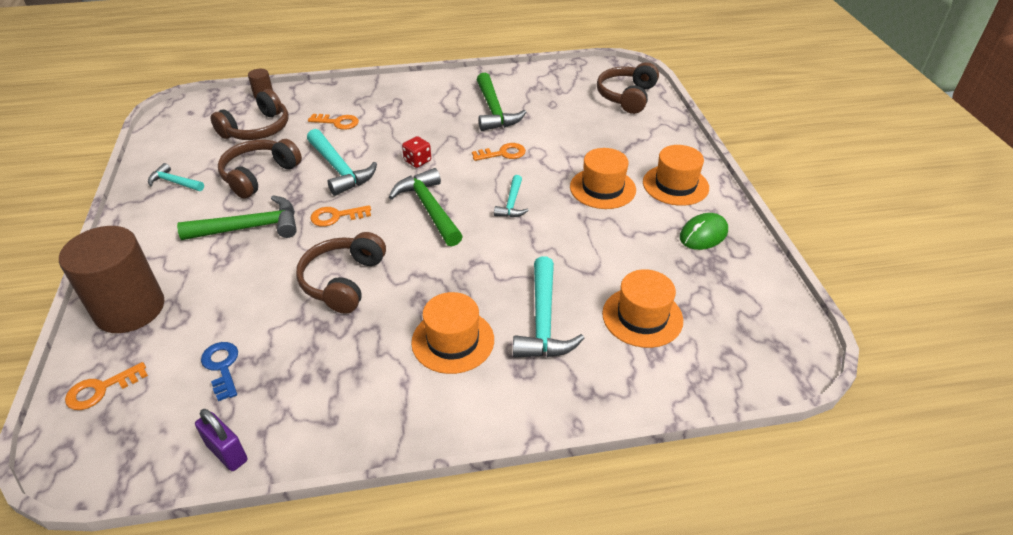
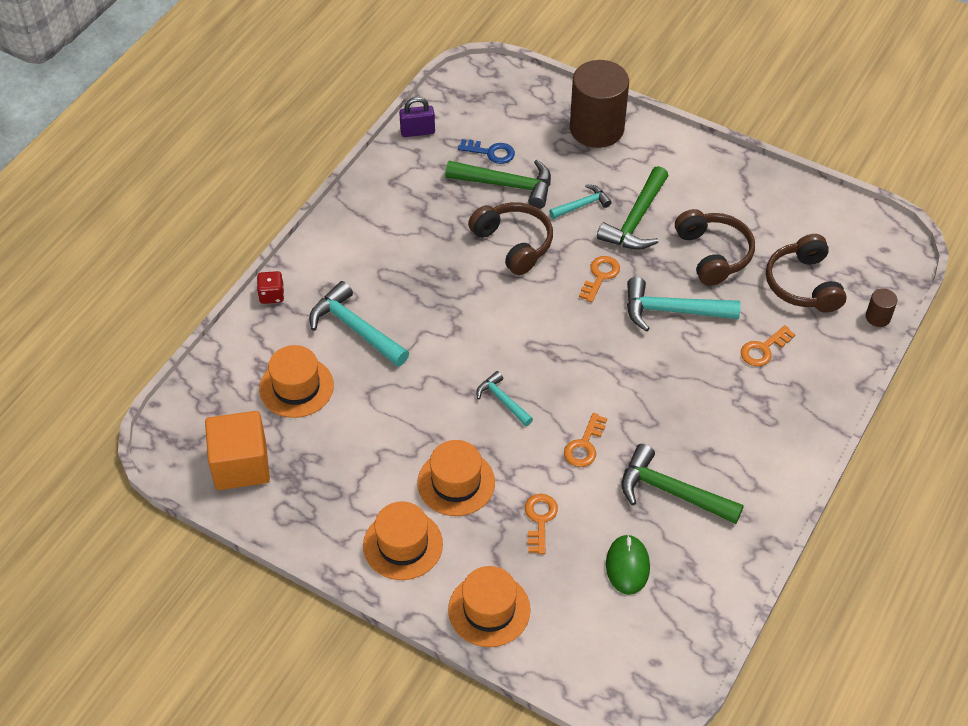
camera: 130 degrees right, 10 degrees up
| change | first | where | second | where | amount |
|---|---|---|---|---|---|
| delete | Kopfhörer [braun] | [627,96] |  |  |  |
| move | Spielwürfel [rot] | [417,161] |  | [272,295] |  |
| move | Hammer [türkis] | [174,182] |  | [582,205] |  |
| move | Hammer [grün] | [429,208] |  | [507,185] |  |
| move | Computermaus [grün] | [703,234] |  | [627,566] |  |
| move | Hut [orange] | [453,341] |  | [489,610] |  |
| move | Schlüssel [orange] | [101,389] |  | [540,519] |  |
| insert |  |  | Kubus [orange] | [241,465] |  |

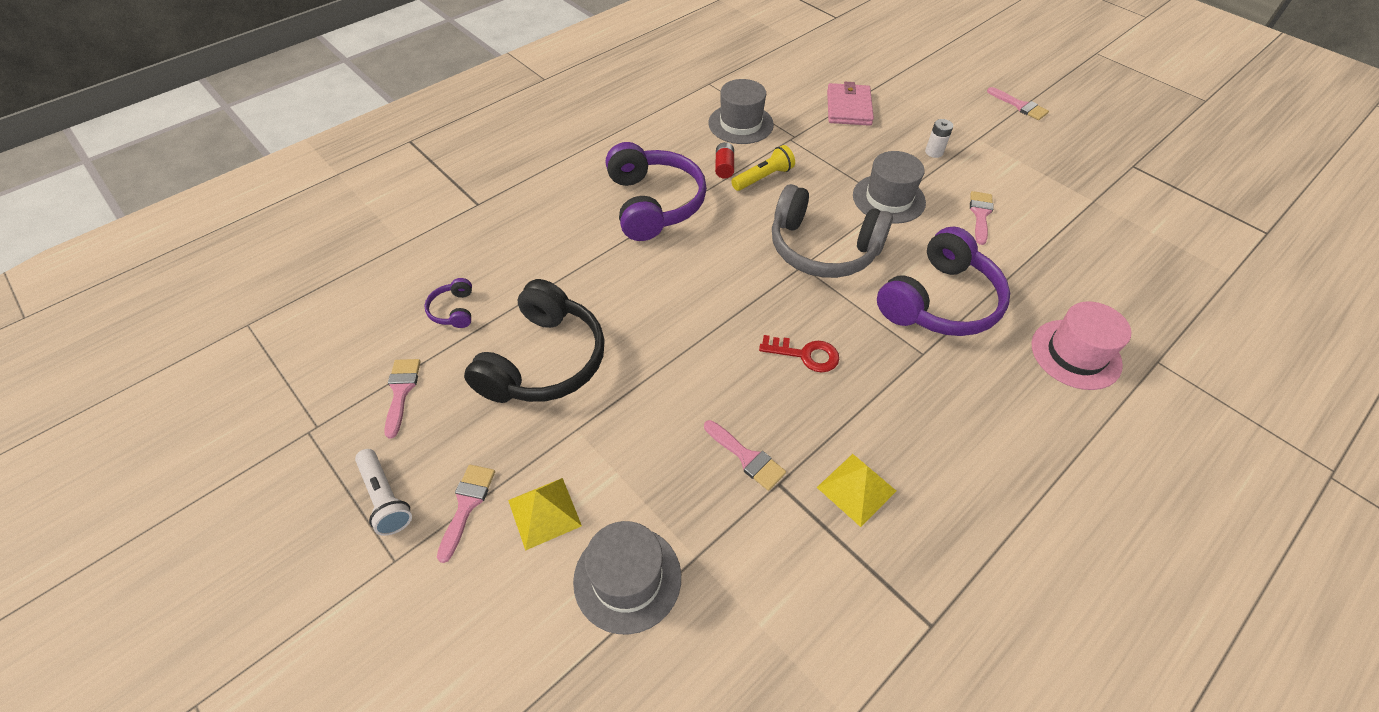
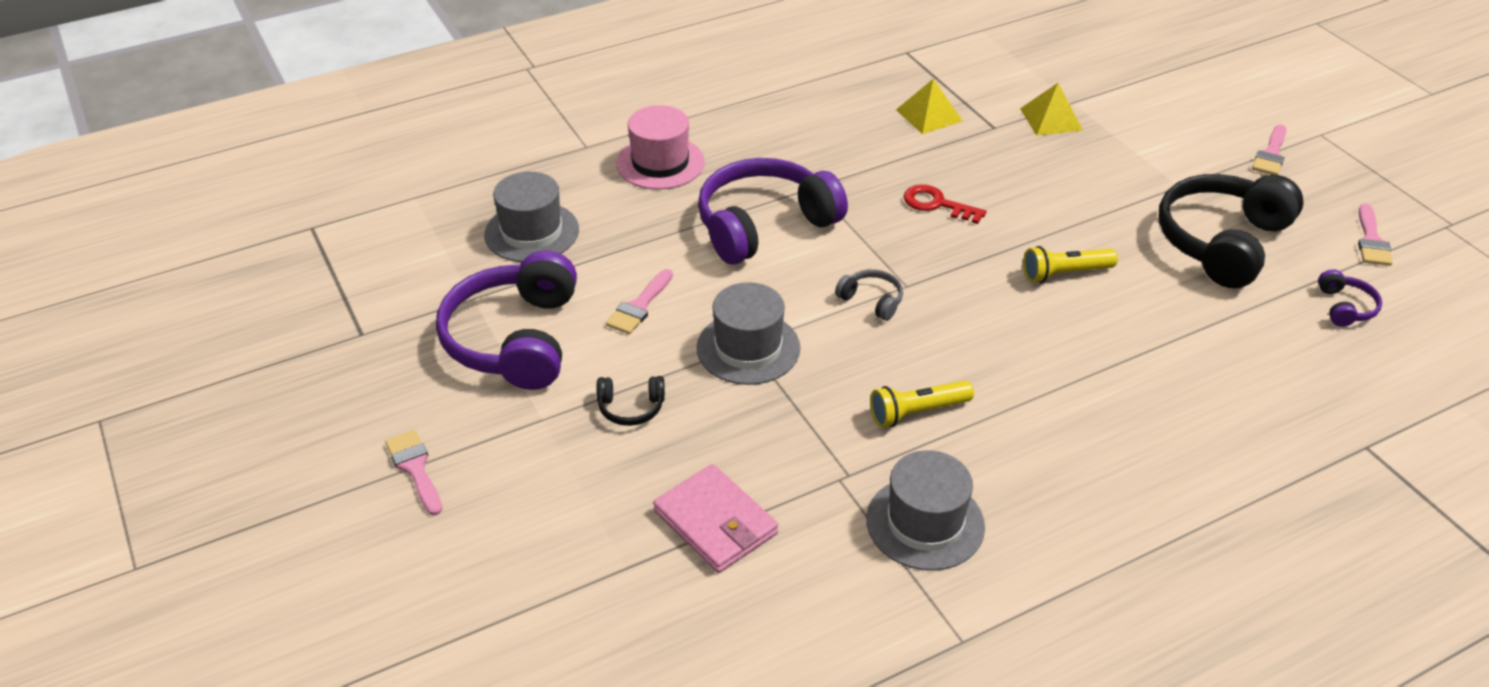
camera: 165 degrees left, 10 degrees down
| change | first | where | second | where | amount |
|---|---|---|---|---|---|
| rotate | Geldbörse [rosa] | [848,108] |  | [715,522] | 60 degrees counterclockwise |
| replace | Batterie [weiß] | [934,152] | Kopfhörer [schwarz] | [631,407] |  |
| move | Kopfhörer [lila] | [653,204] |  | [515,339] |  |
| delete | Batterie [rot] | [724,167] |  |  |  |
| resize | Kopfhörer [grau] | [823,248] |  | [871,301] | x0.43 |
| delete | Pinsel [rosa] | [747,457] |  |  |  |
| delete | Taschenlampe [weiß] | [385,498] |  |  |  |
| move | Pyramide [gelb] | [544,513] |  | [1051,119] |  |
| move | Hut [grau] | [627,578] |  | [531,232] |  |
| insert |  |  | Taschenlampe [gelb] | [1065,273] |  |

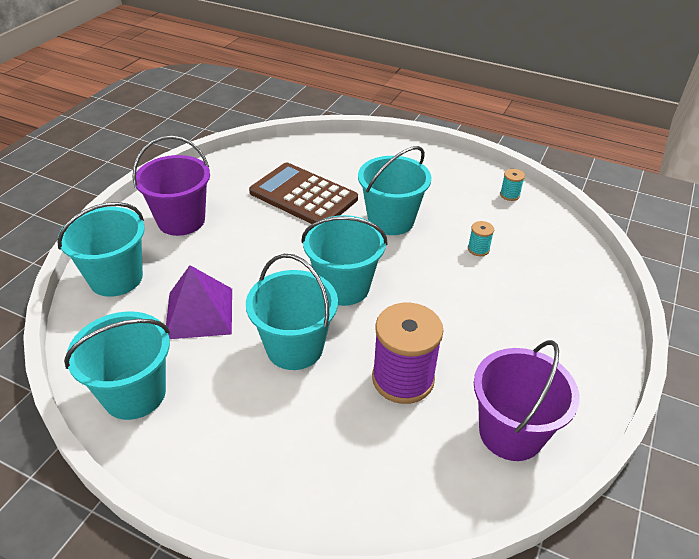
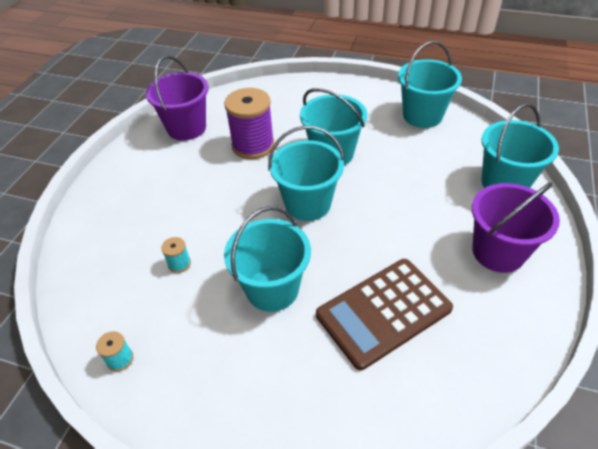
camera: 175 degrees right, 5 degrees up
| change | first | where | second | where | amount |
|---|---|---|---|---|---|
| rotate | Taschenrechner [braun] | [303,196] |  | [383,312] | 120 degrees clockwise |
| delete | Pyramide [lila] | [199,313] |  |  |  |

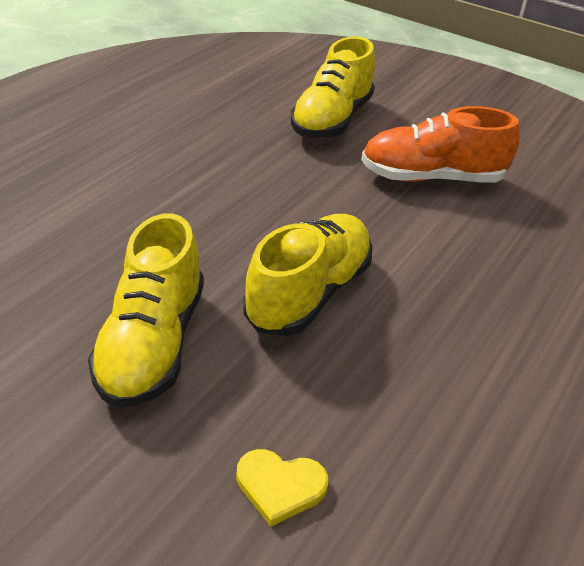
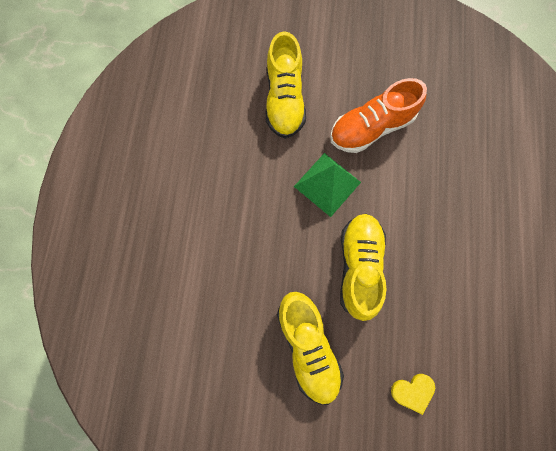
camera: 25 degrees left, 35 degrees up
| change | first | where | second | where | amount |
|---|---|---|---|---|---|
| insert |  |  | Pyramide [grün] | [327,184] |  |

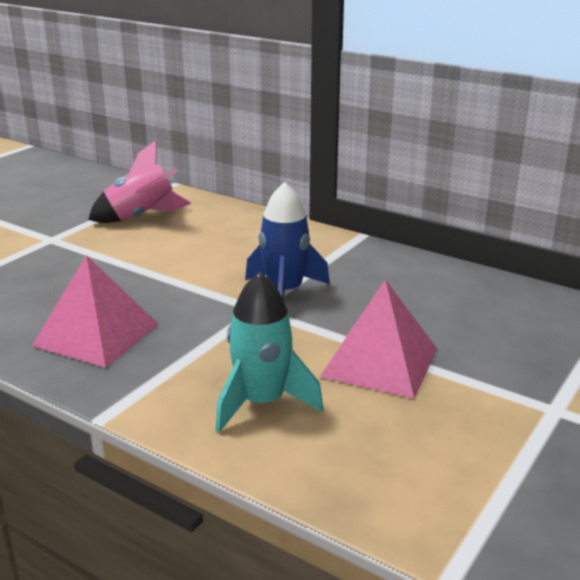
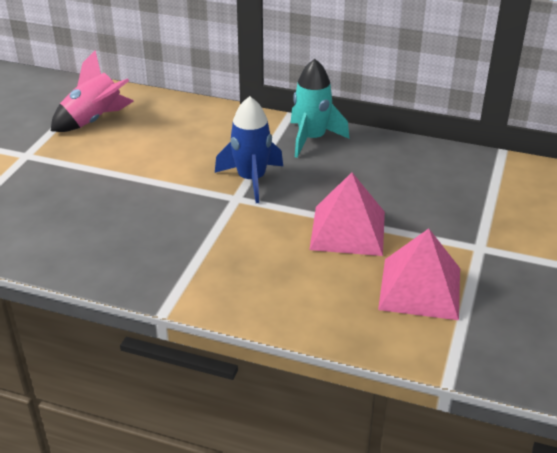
camera: 15 degrees left, 10 degrees up
| change | first | where | second | where | amount |
|---|---|---|---|---|---|
| move | Pyramide [rosa] | [96,334] |  | [420,288] |  |
| move | Rakete [türkis] | [262,402] |  | [312,139] |  |

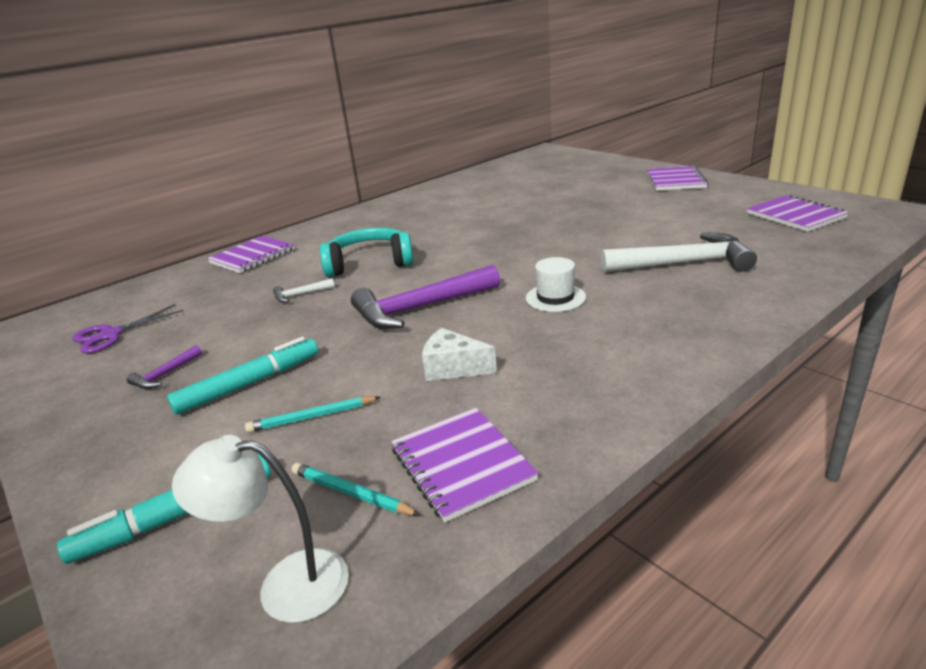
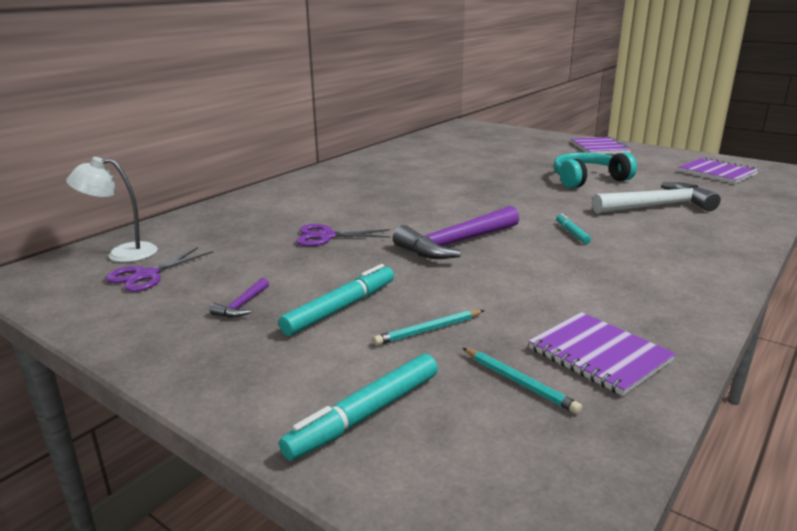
camera: 15 degrees left, 5 degrees down
| change | first | where | second | where | amount |
|---|---|---|---|---|---|
| move | Kopfhörer [türkis] | [369,263] |  | [588,180] |  |
| delete | Notizbuch [lila] | [253,256] |  |  |  |
| replace | Hut [weiß] | [555,298] | Filzstift [türkis] | [572,233] |  |
| replace | Hammer [weiß] | [300,295] | Schere [lila] | [326,236] |  |
| delete | Käse [weiß] | [453,368] |  |  |  |
| move | Lampe [weiß] | [286,584] |  | [122,253] |  |
| rotate | Bleistift [türkis] | [351,493] |  | [519,383] | 150 degrees counterclockwise |

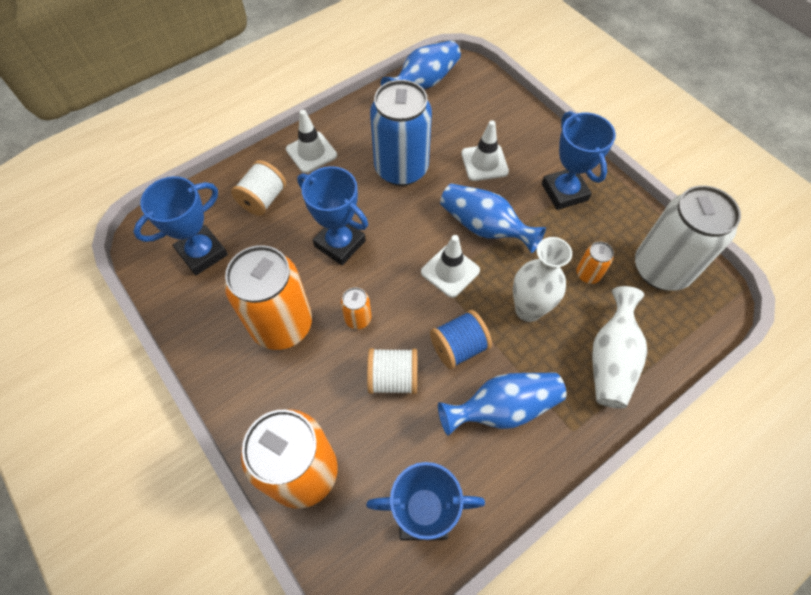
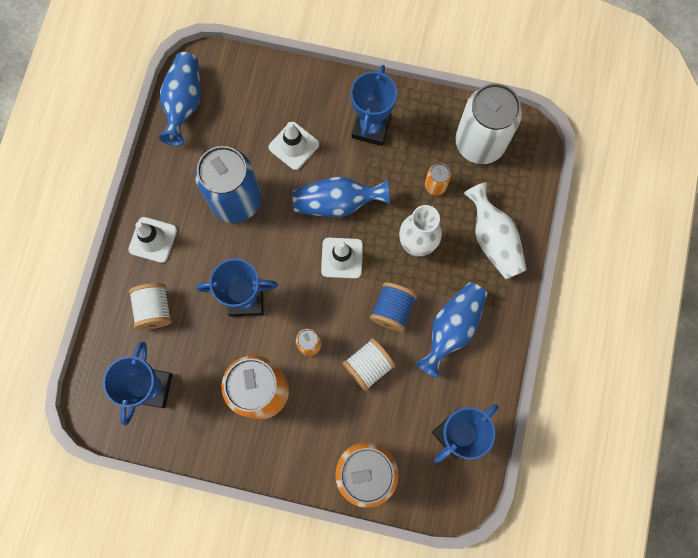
camera: 40 degrees left, 15 degrees up
| change | first | where | second | where | amount |
|---|---|---|---|---|---|
| rotate | Pokal [blau] | [564,192] |  | [371,127] | 75 degrees clockwise |

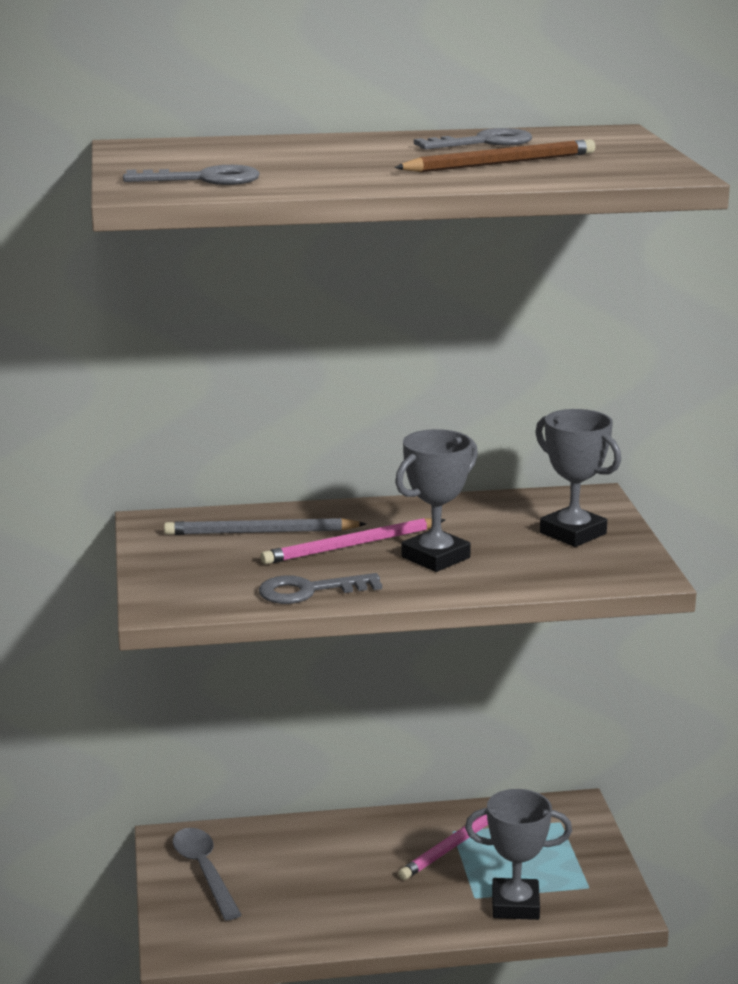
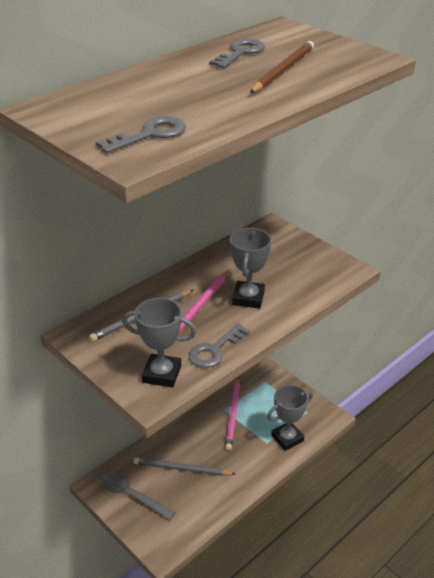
camera: 35 degrees left, 15 degrees up
| change | first | where | second | where | amount |
|---|---|---|---|---|---|
| move | Pokal [grau] | [573,533] |  | [162,374] |  |
| insert |  |  | Bleistift [grau] | [182,469] |  |

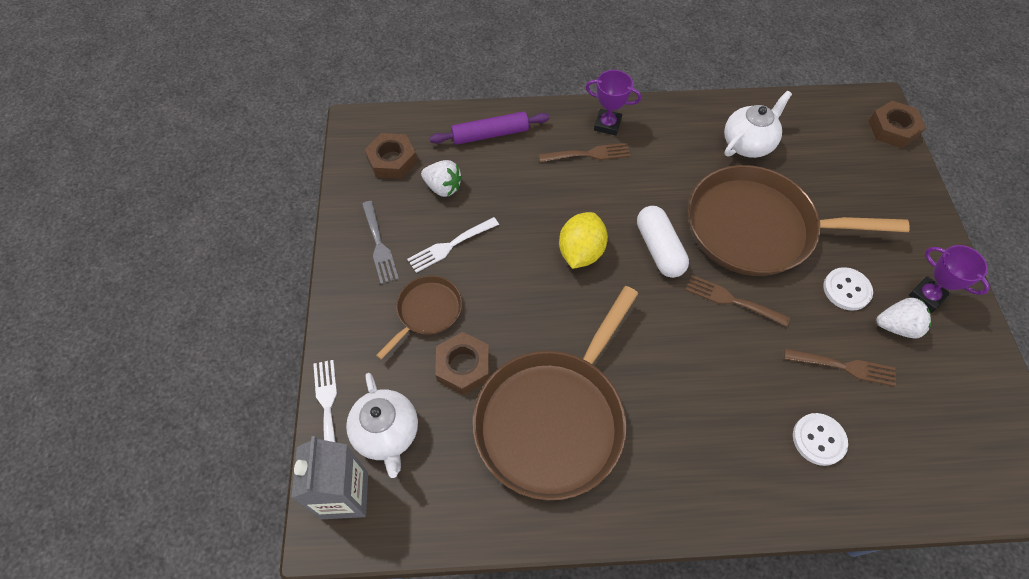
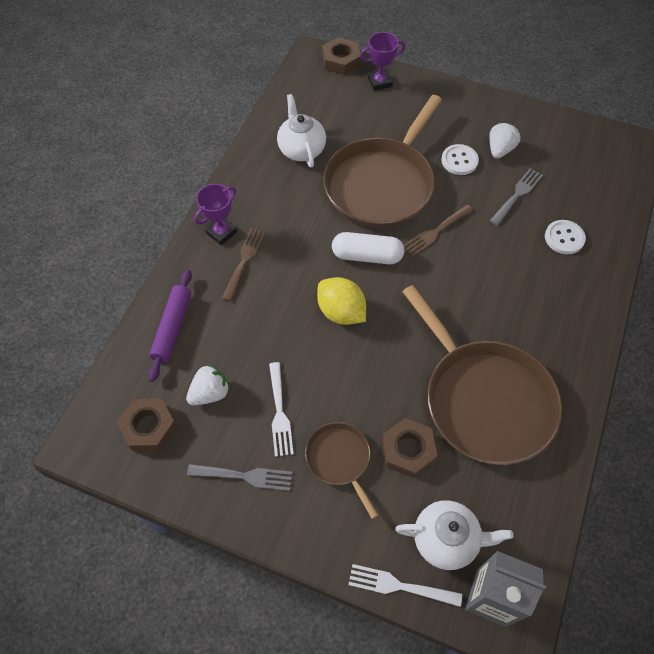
camera: 65 degrees left, 0 degrees up
| change | first | where | second | where | amount |
|---|---|---|---|---|---|
| move | Pokal [lila] | [927,296] |  | [380,82] |  |
| recolor | Gabel [braun] | [844,367] | Gabel [grau] | [517,195] |  |

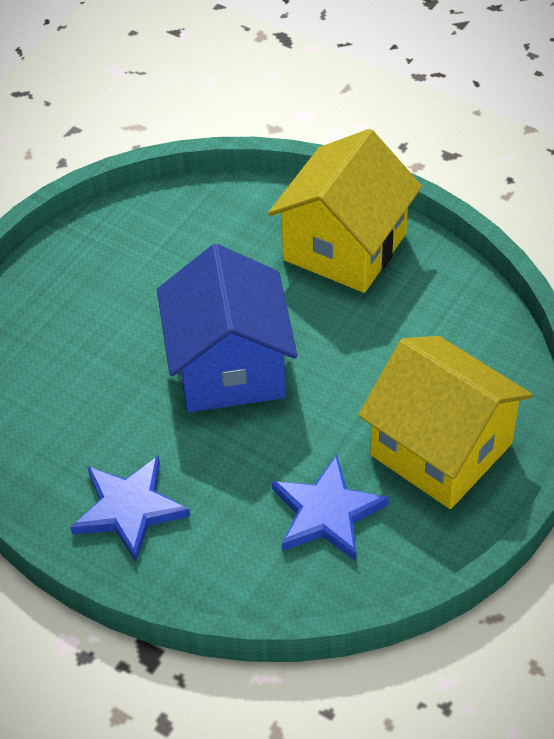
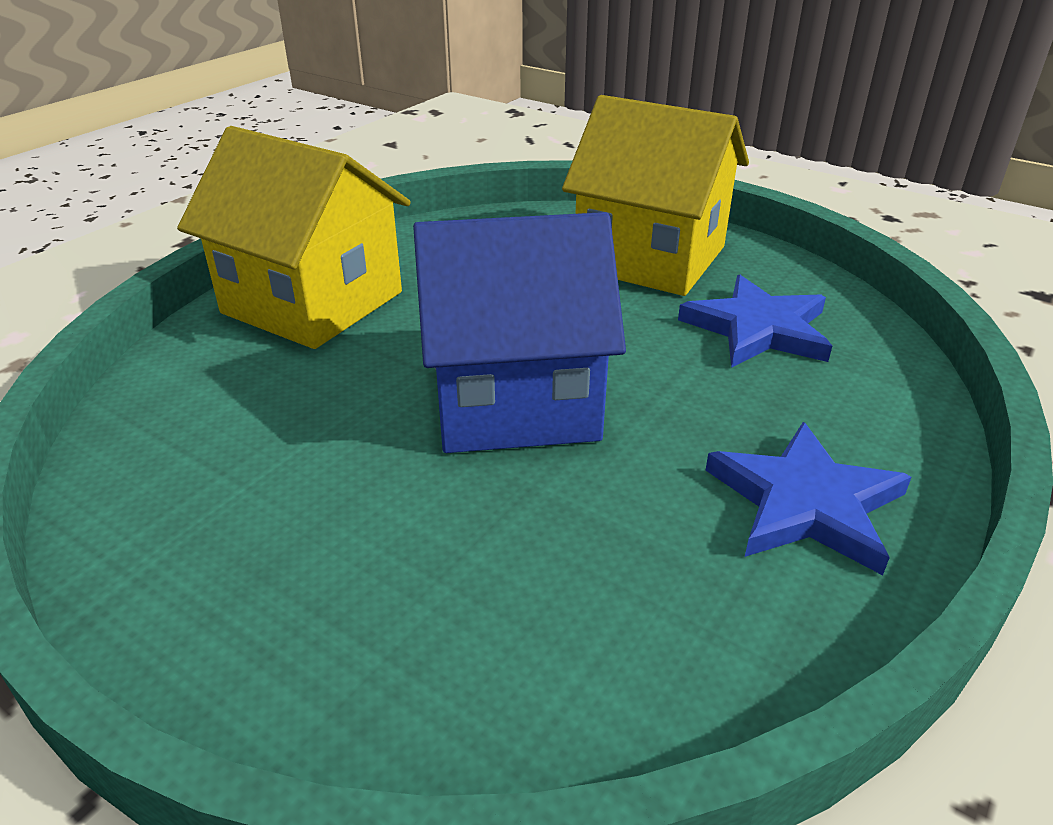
camera: 90 degrees left, 15 degrees down
| change | first | where | second | where | amount |
|---|---|---|---|---|---|
| rotate | Haus [gelb] | [440,449] |  | [650,258] | 75 degrees clockwise |

